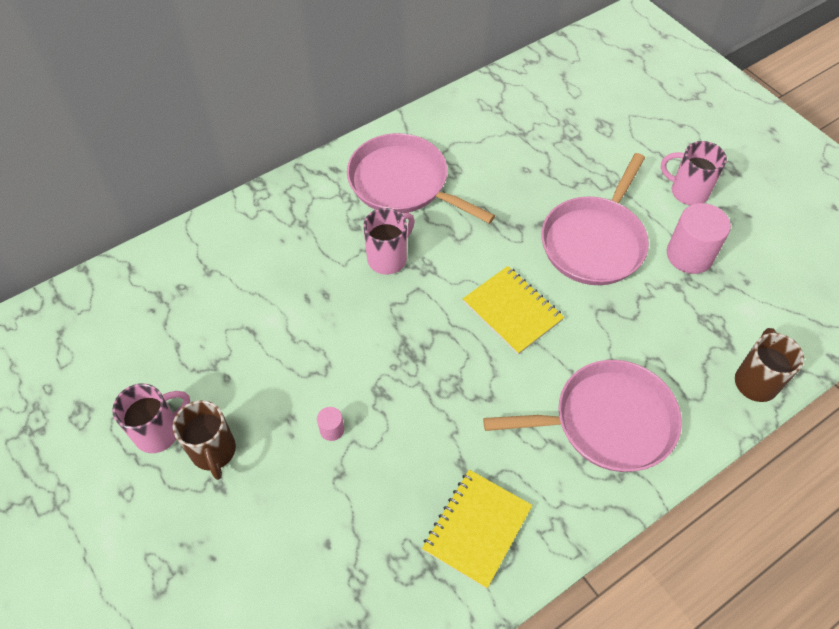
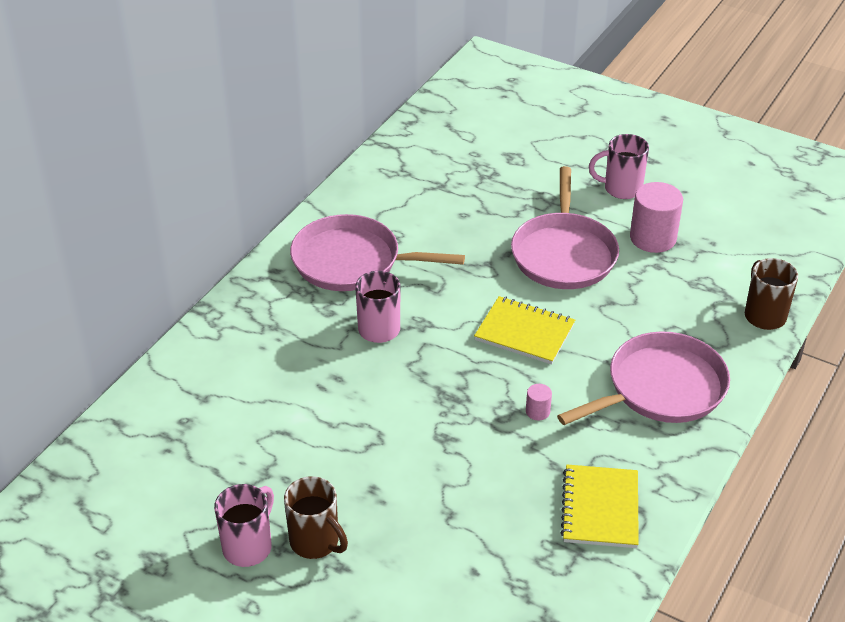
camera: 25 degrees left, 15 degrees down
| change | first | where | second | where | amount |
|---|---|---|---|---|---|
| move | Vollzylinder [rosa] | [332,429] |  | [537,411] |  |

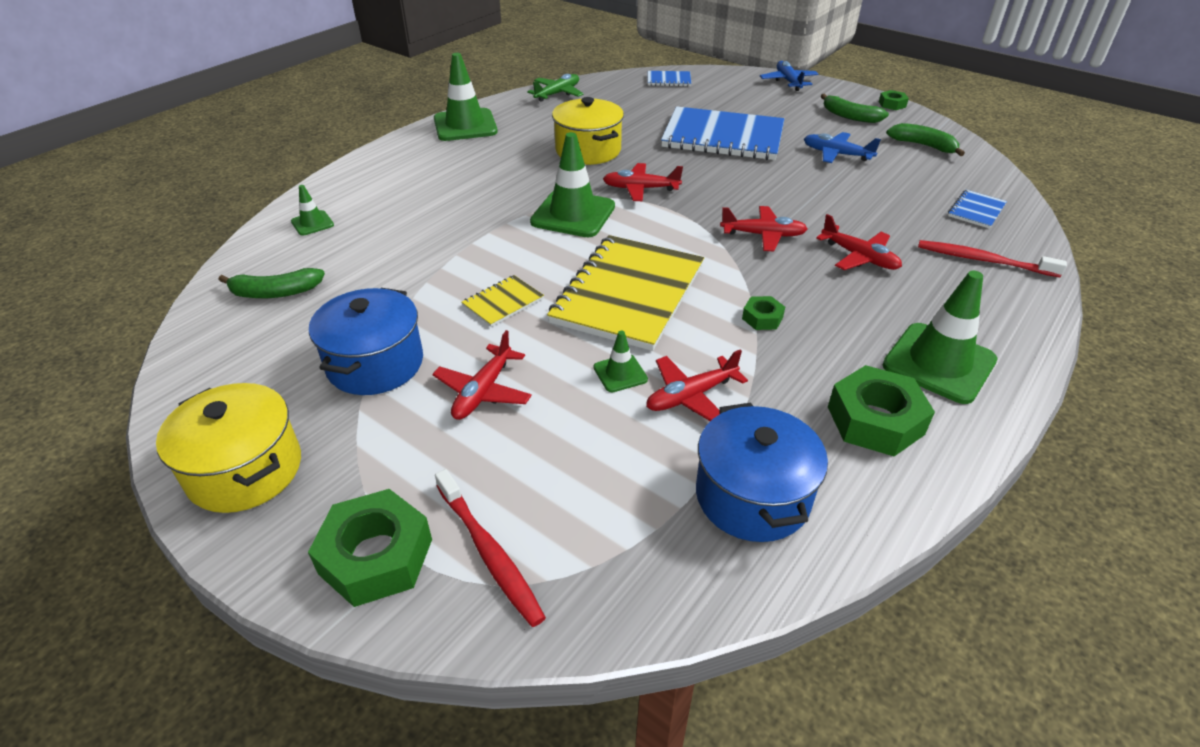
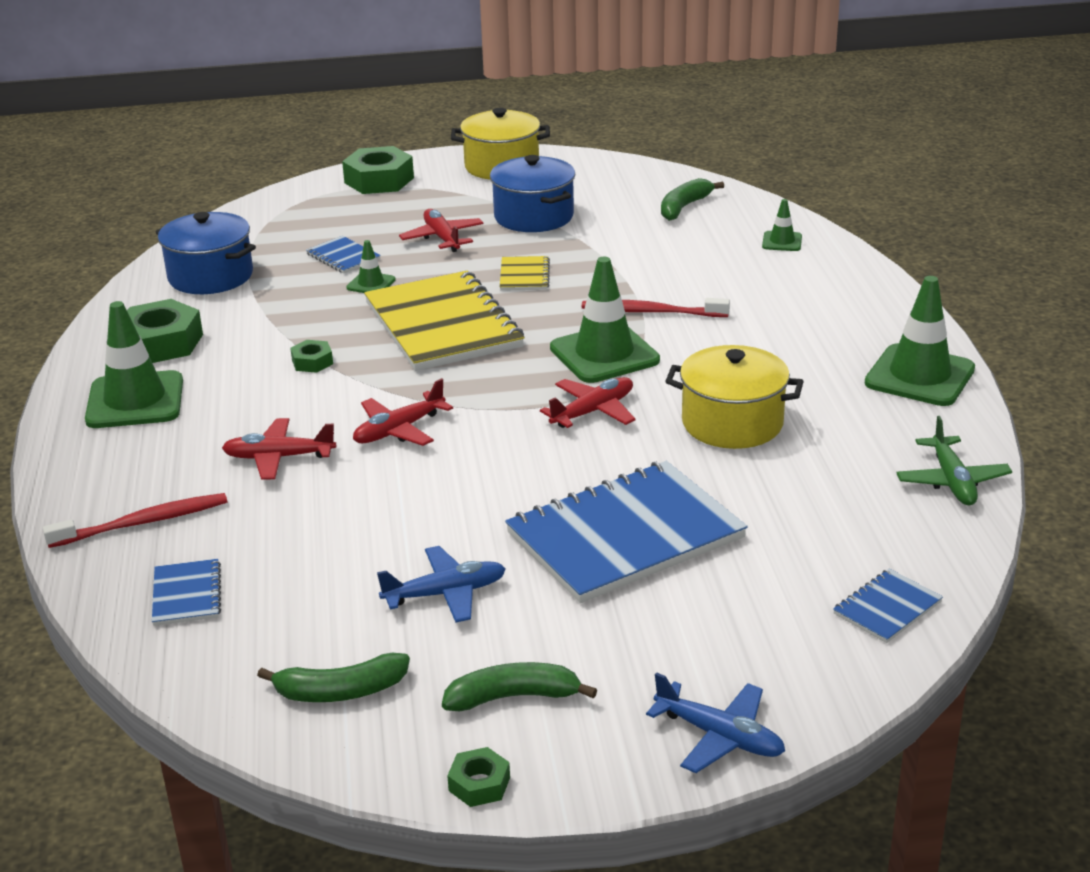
camera: 135 degrees right, 10 degrees down
| change | first | where | second | where | amount |
|---|---|---|---|---|---|
| delete | Flugzeug [rot] | [691,396] |  |  |  |
| move | Zahnbürste [rot] | [490,553] |  | [650,312] |  |
| insert |  |  | Notizbuch [blau] | [343,257] |  |

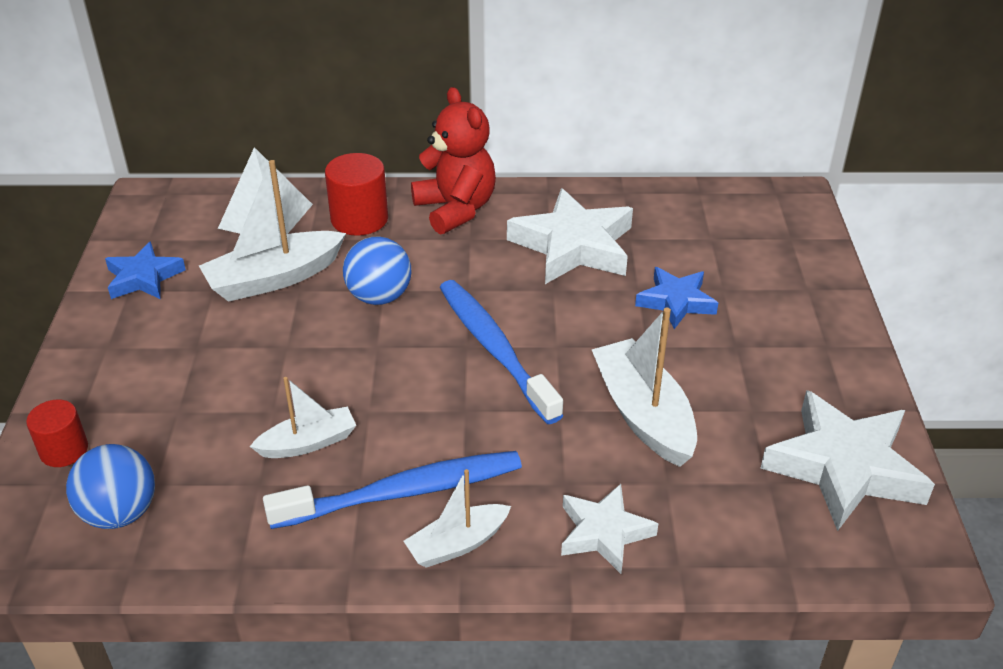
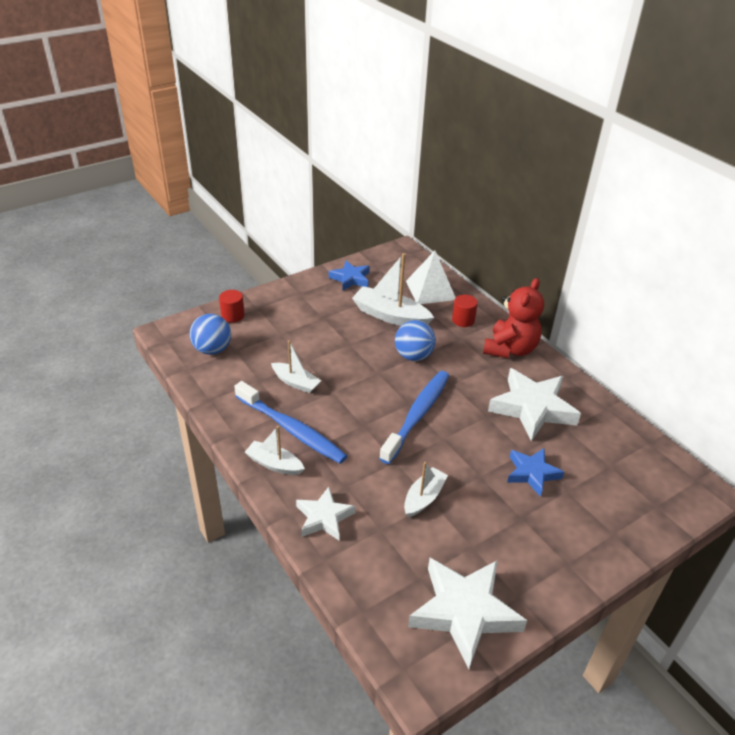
camera: 55 degrees right, 0 degrees up
| change | first | where | second | where | amount |
|---|---|---|---|---|---|
| resize | Vollzylinder [rot] | [359,219] |  | [463,320] | x0.65 |
| resize | Boot [weiß] | [643,414] |  | [424,497] | x0.60 |

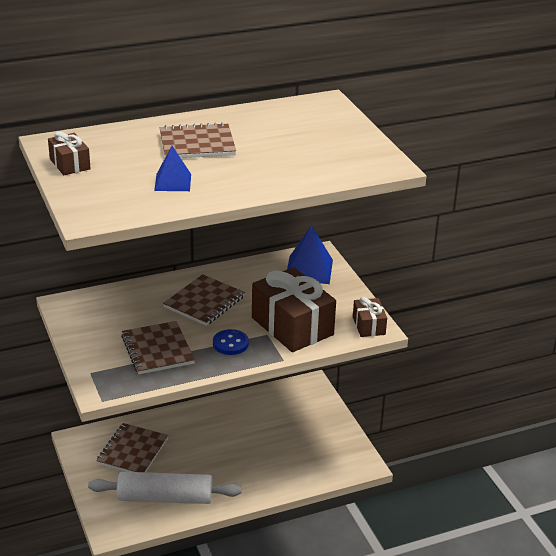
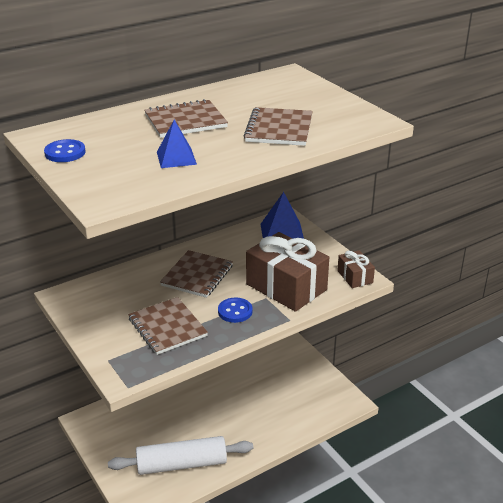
camera: 10 degrees left, 0 degrees up
| change | first | where | second | where | amount |
|---|---|---|---|---|---|
| replace | Geschenk [braun] | [70,164] | Knopf [blau] | [65,153] |  |
| move | Notizbuch [braun] | [132,451] |  | [279,129] |  |

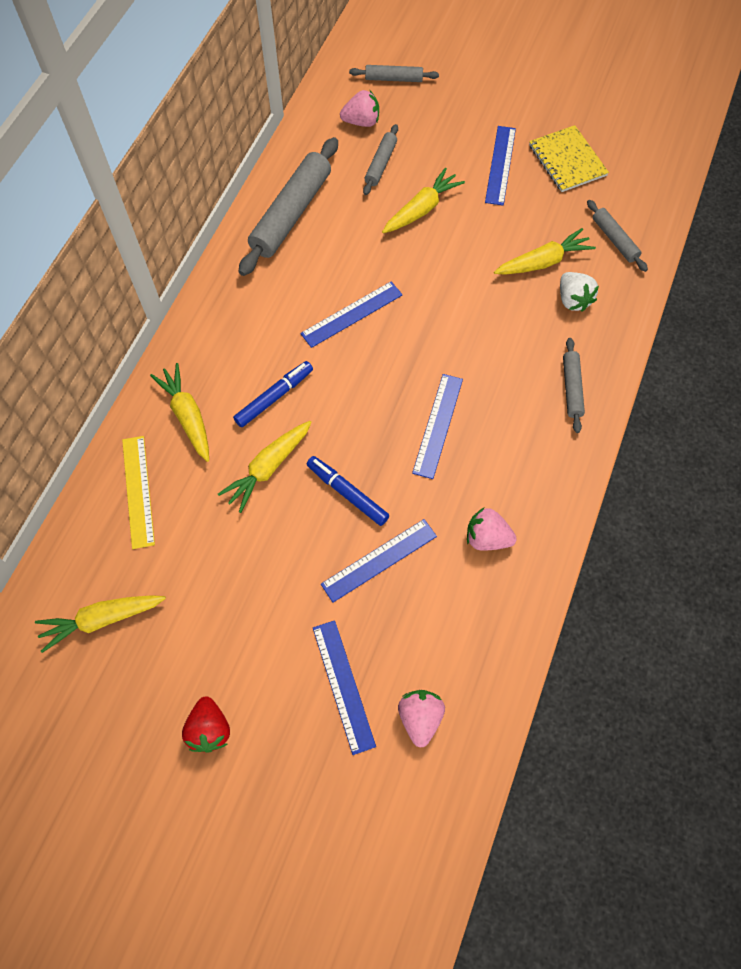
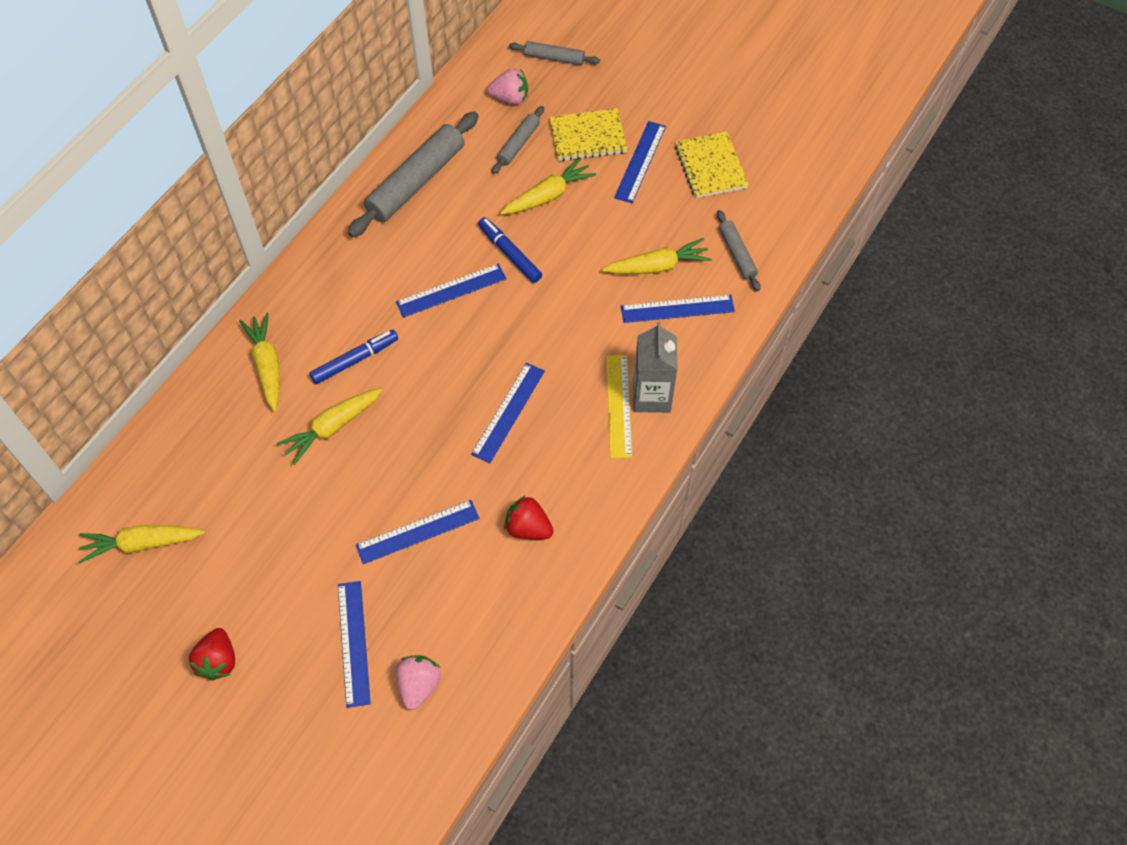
camera: 10 degrees right, 5 degrees down
| change | first | where | second | where | amount |
|---|---|---|---|---|---|
| replace | Erdbeere [weiß] | [573,300] | Lineal [blau] | [677,309] |  |
| replace | Nudelholz [grau] | [571,388] | Getränkekarton [grau] | [651,396] |  |
| move | Lineal [gelb] | [138,491] |  | [618,405] |  |
| move | Filzstift [blau] | [347,493] |  | [509,254] |  |
| recolor | Erdbeere [rosa] | [487,538] | Erdbeere [rot] | [528,528] |  |
| insert |  |  | Notizbuch [gelb] | [587,137] |  |

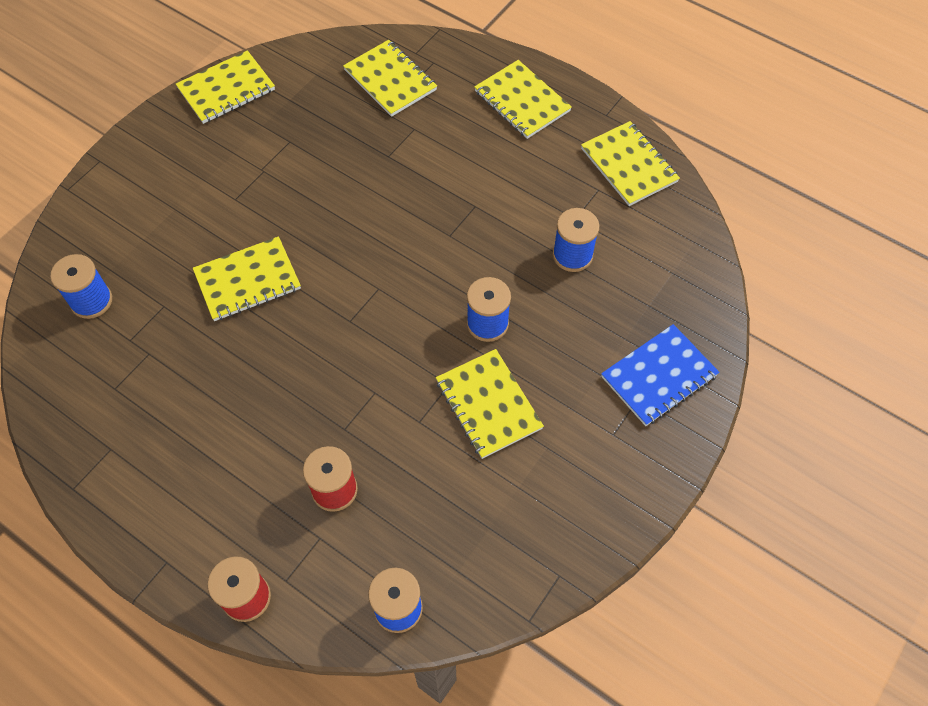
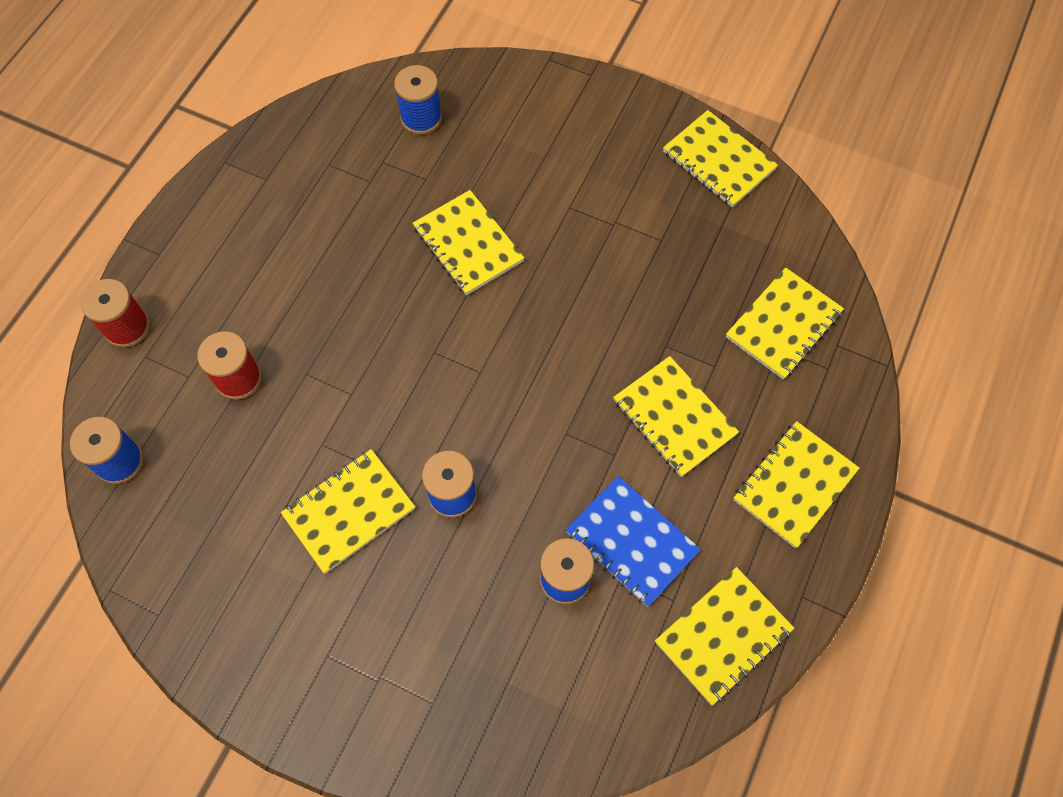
camera: 80 degrees right, 5 degrees up
| change | first | where | second | where | amount |
|---|---|---|---|---|---|
| move | Notizbuch [blau] | [659,376] |  | [631,542] |  |
| insert |  |  | Notizbuch [gelb] | [674,417] |  |

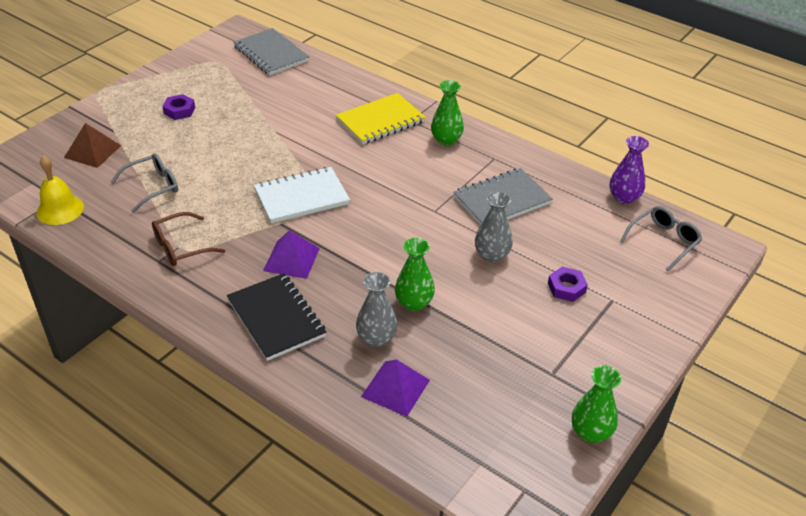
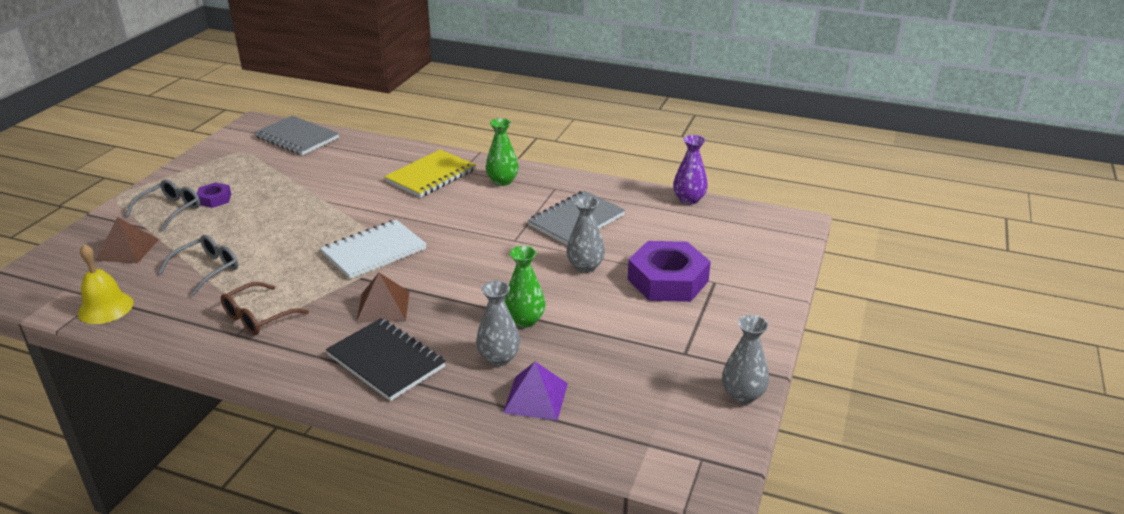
camera: 15 degrees left, 10 degrees down
| change | first | where | second | where | amount |
|---|---|---|---|---|---|
| move | Brille [grau] | [663,241] |  | [170,210] |  |
| recolor | Pyramide [lila] | [291,259] | Pyramide [braun] | [383,306] |  |
| resize | Sechskantmutter [lila] | [566,288] |  | [667,280] | x2.07 |
| recolor | Vase [grün] | [590,432] | Vase [grau] | [742,395] |  |

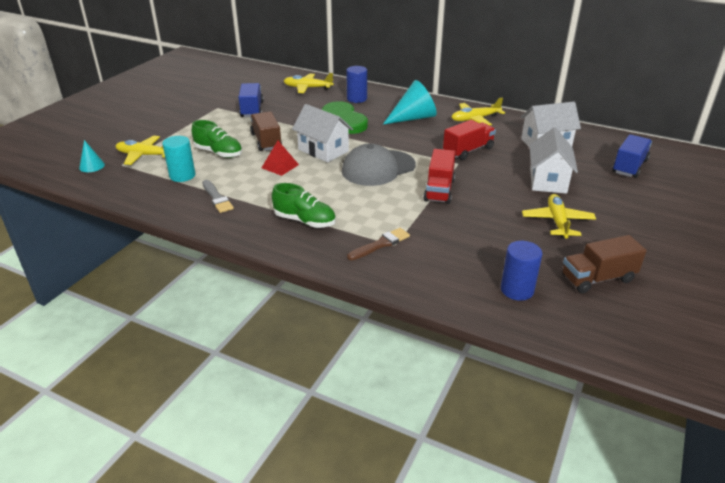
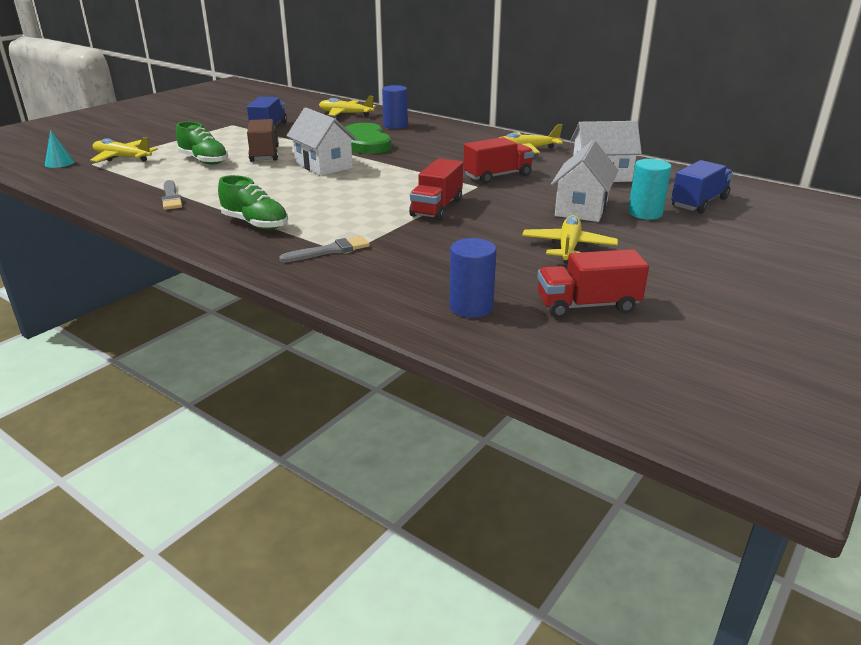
camera: 10 degrees right, 5 degrees down
| change | first | where | second | where | amount |
|---|---|---|---|---|---|
| delete | Kegel [türkis] | [413,118] |  |  |  |
| move | Vollzylinder [türkis] | [182,175] |  | [645,213] |  |
| delete | Pyramide [rot] | [280,166] |  |  |  |
| delete | Kappe [grau] | [378,168] |  |  |  |
| recolor | Pinsel [braun] | [380,244] | Pinsel [grau] | [329,251] |  |
| recolor | Lastwagen [braun] | [597,278] | Lastwagen [rot] | [587,305] |  |

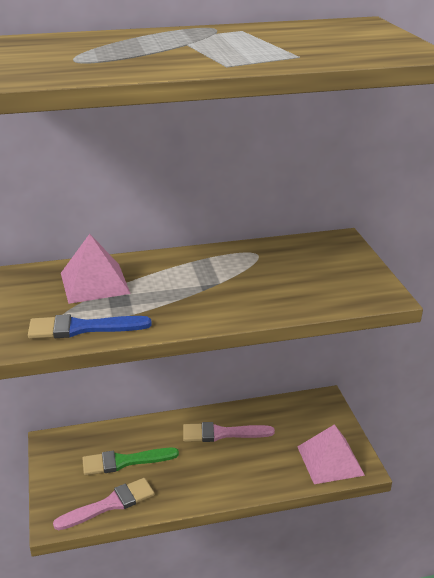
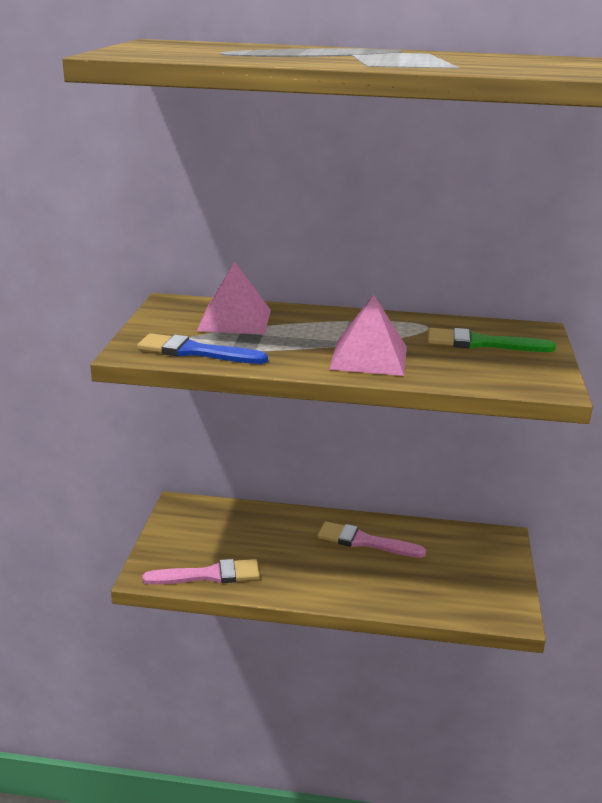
camera: 20 degrees right, 5 degrees down
| change | first | where | second | where | amount |
|---|---|---|---|---|---|
| move | Pyramide [rosa] | [330,460] |  | [369,357] |  |
| move | Pinsel [grün] | [124,461] |  | [481,343] |  |

